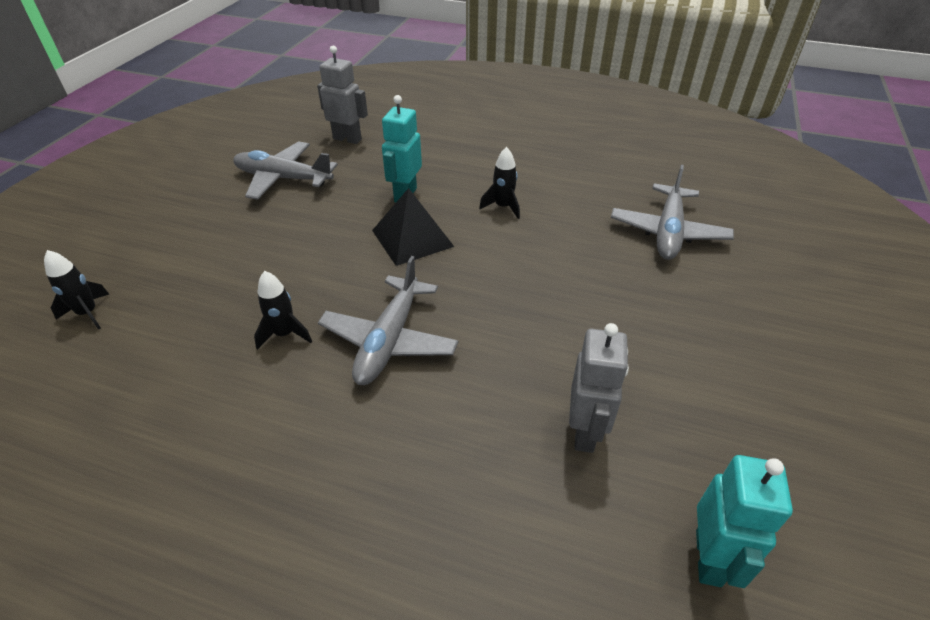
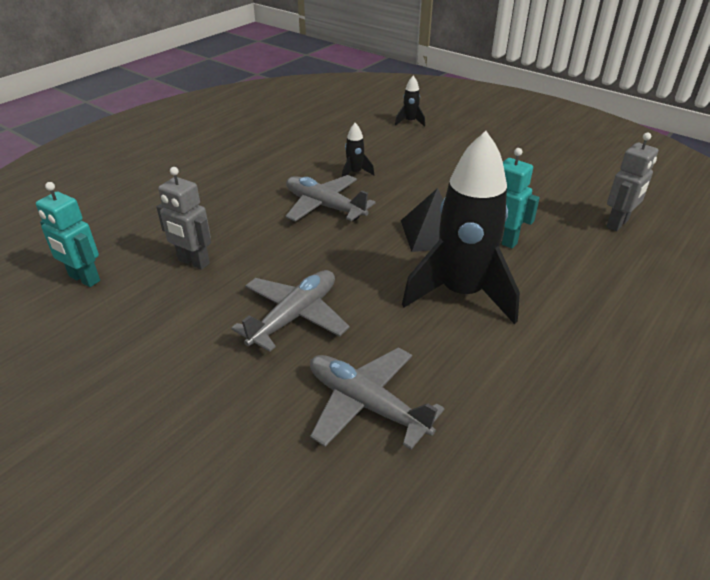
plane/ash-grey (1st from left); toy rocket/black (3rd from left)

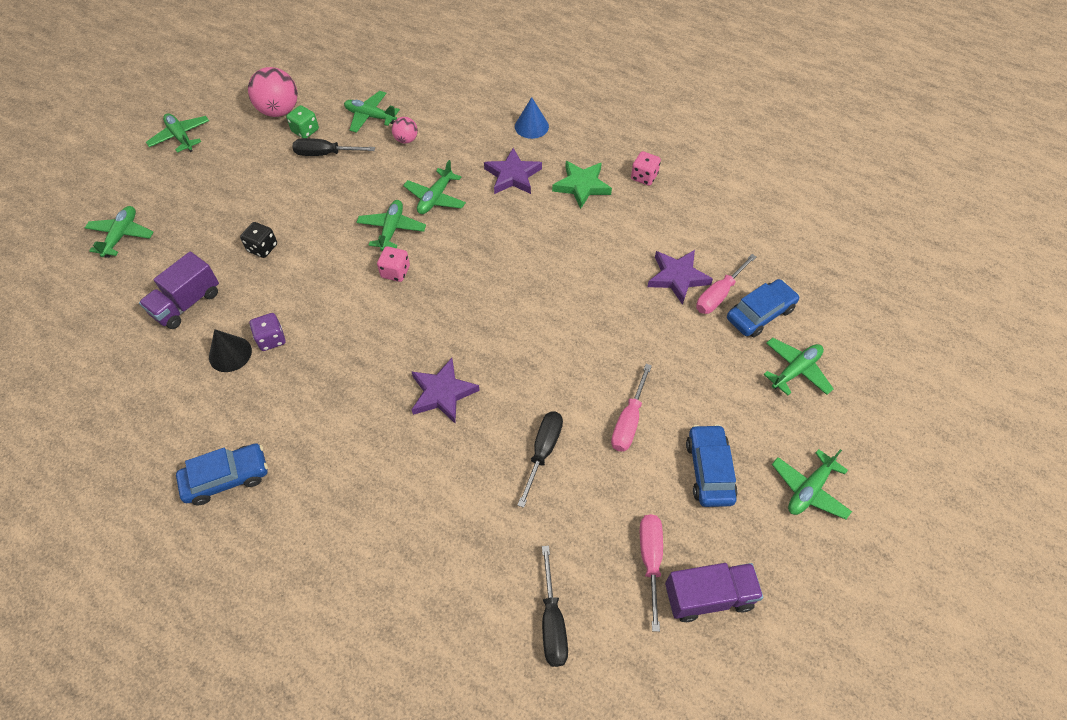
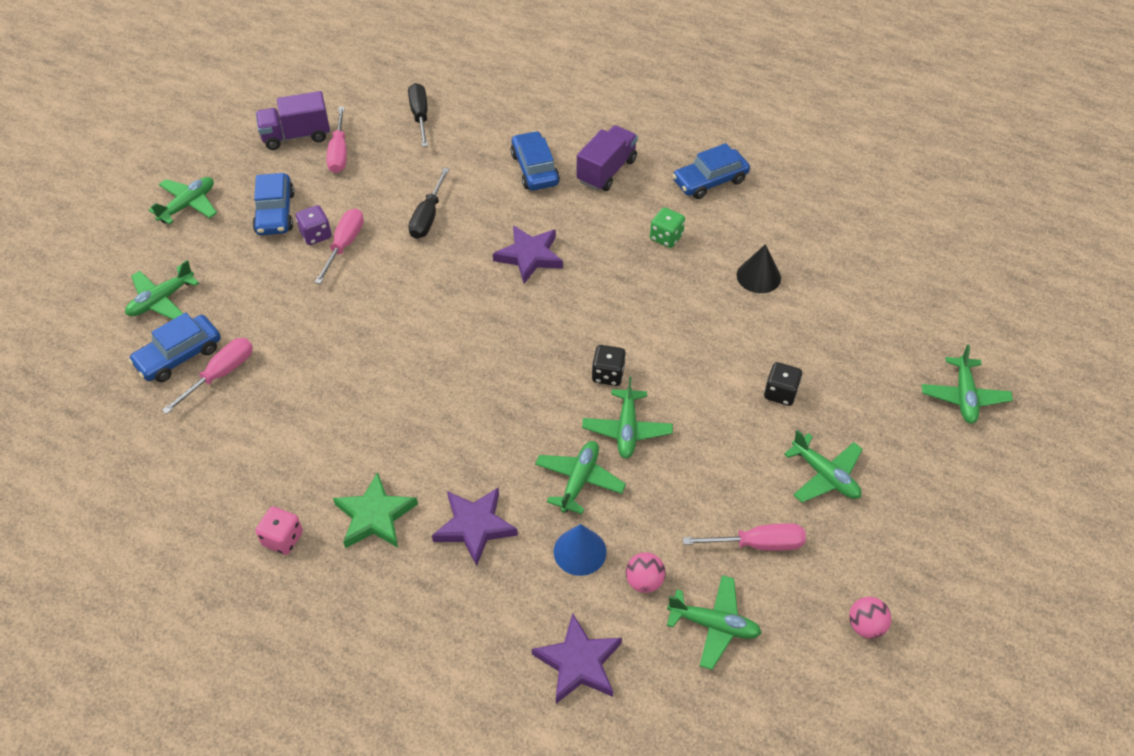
ball/rose-pink (2nd from left); cone shape/blue; die/emerald; plane/emerald (6th from left); hand screwdriver/rose-pink (4th from left); die/black (1st from left); five-pointed star/purple (3rd from left); lorry/purple (2nd from left); die/purple; automobile/blue (3rd from left)

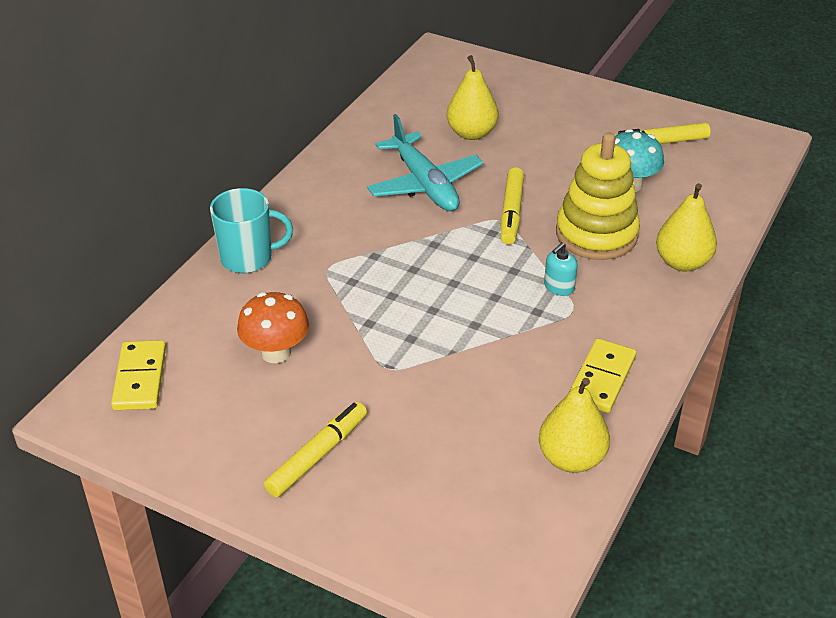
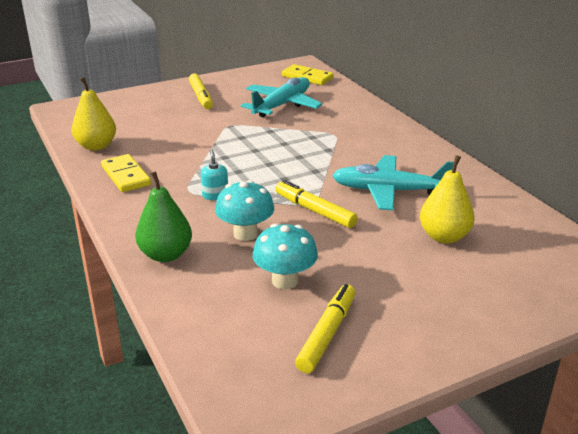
toadstool/aqua (1st from left); pear/emerald; coffee mug/aqua; plane/aqua (1st from left)

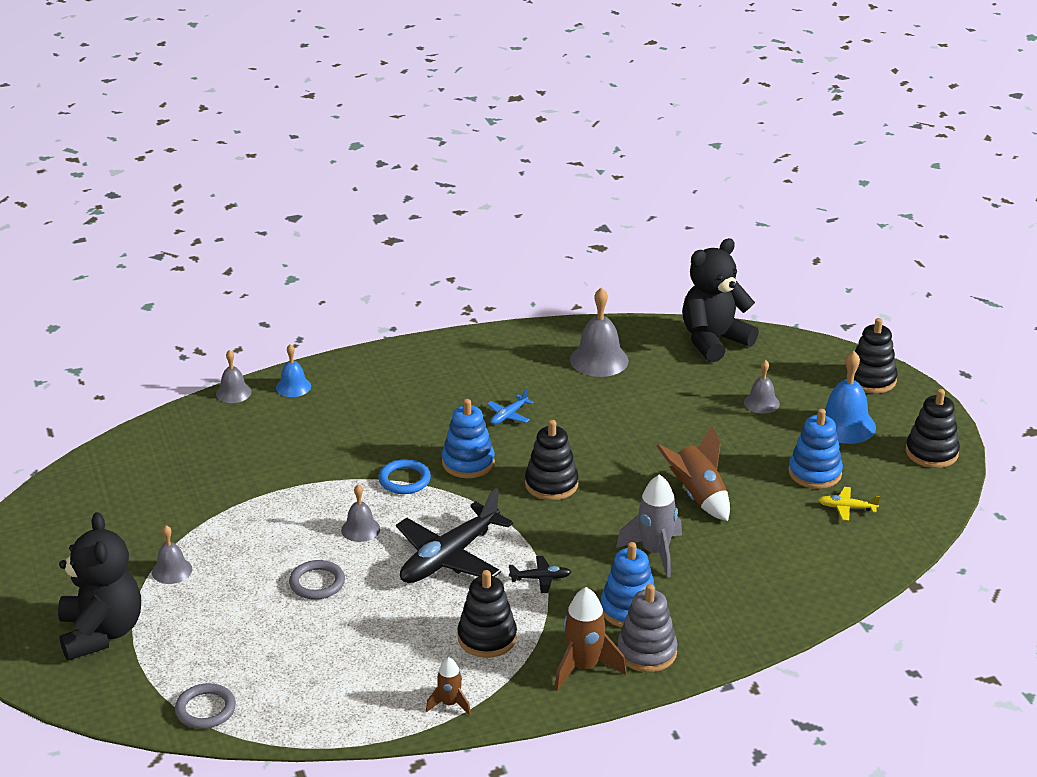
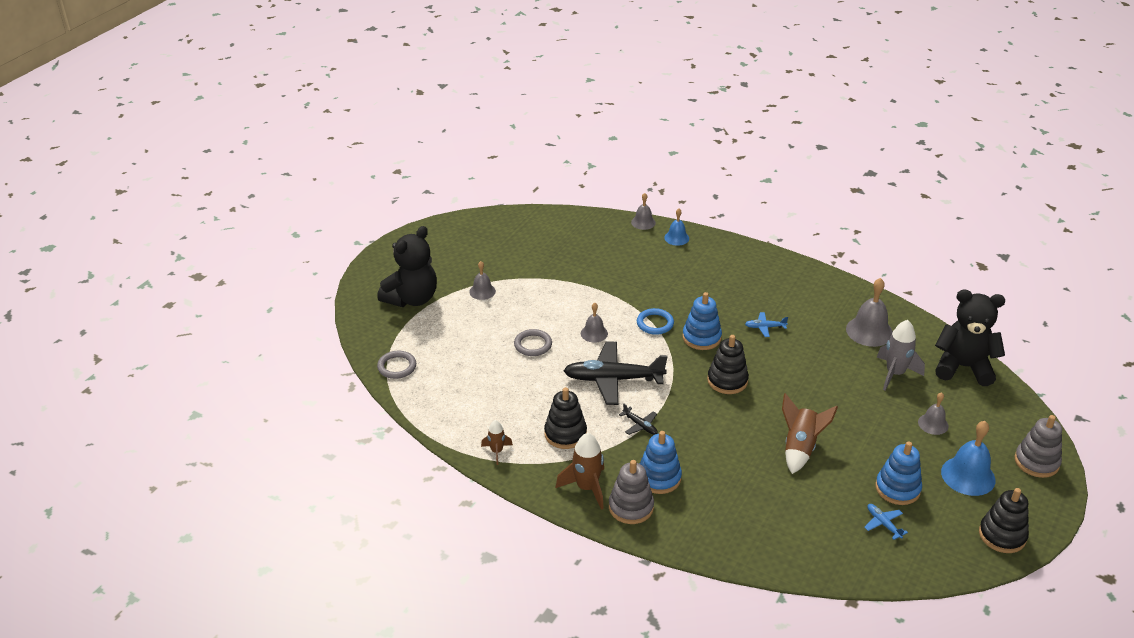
stacking toy/ash-grey (2nd from left); toy rocket/ash-grey; plane/blue (2nd from left)

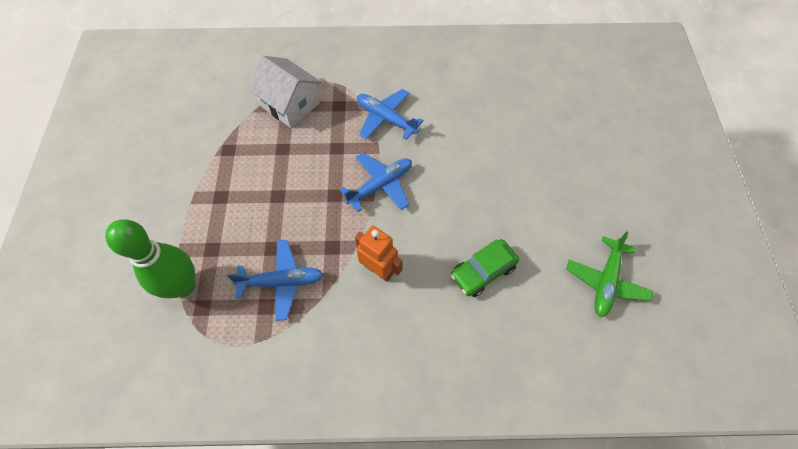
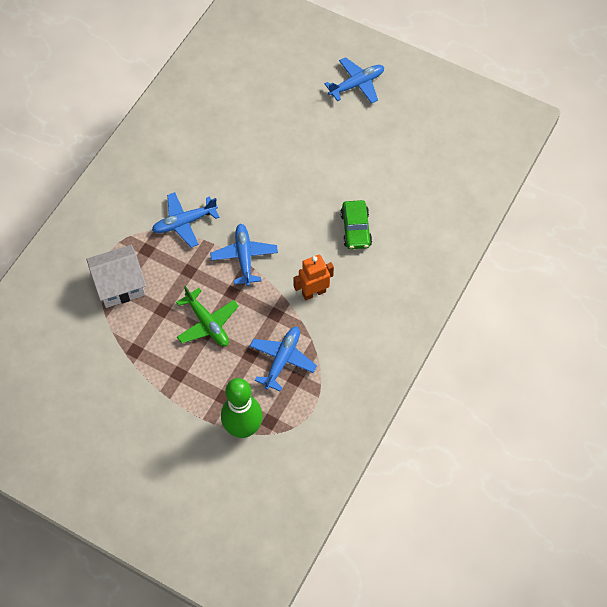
plane/emerald; plane/blue (4th from left)

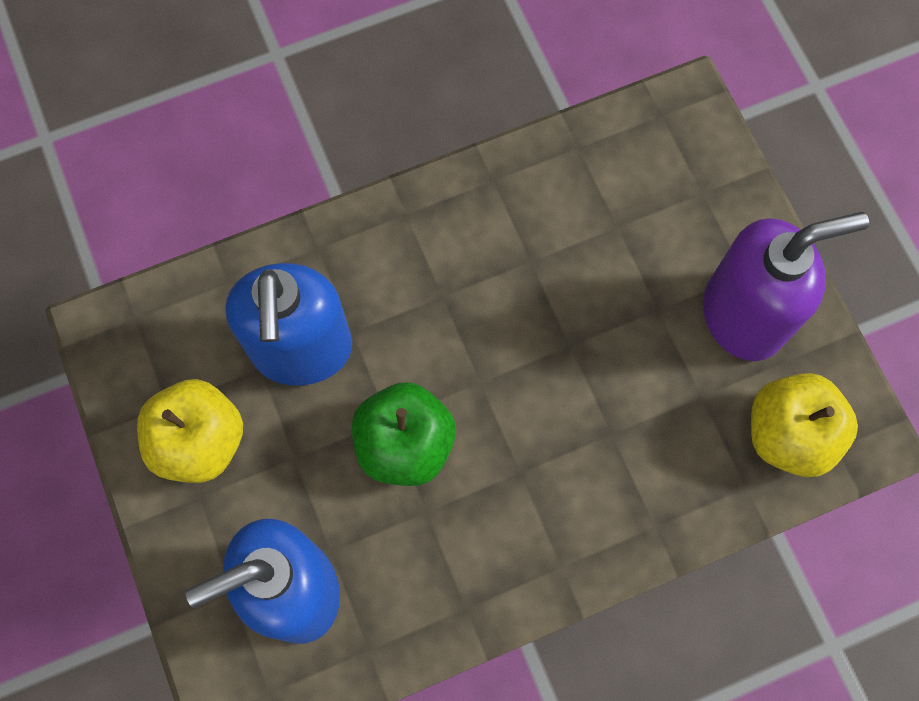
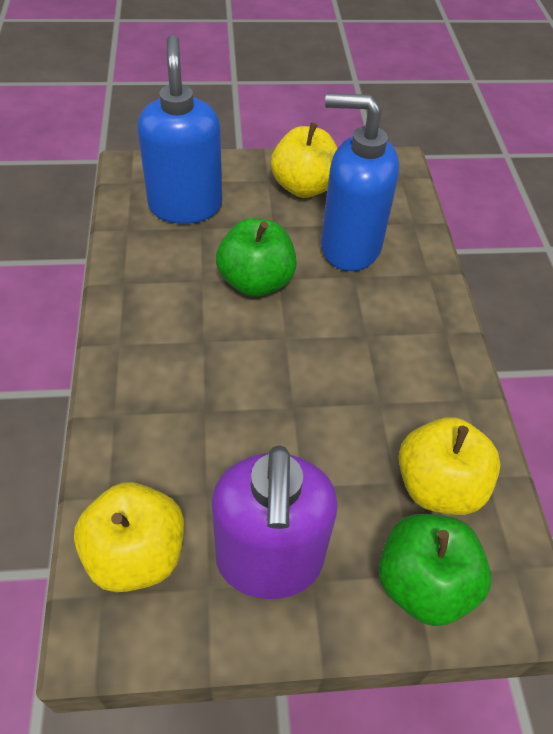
toy apple/bright yellow (3rd from left); toy apple/emerald (2nd from left)

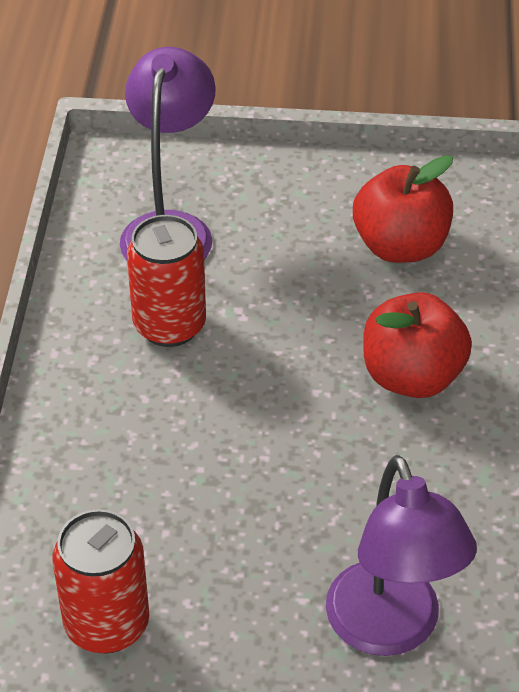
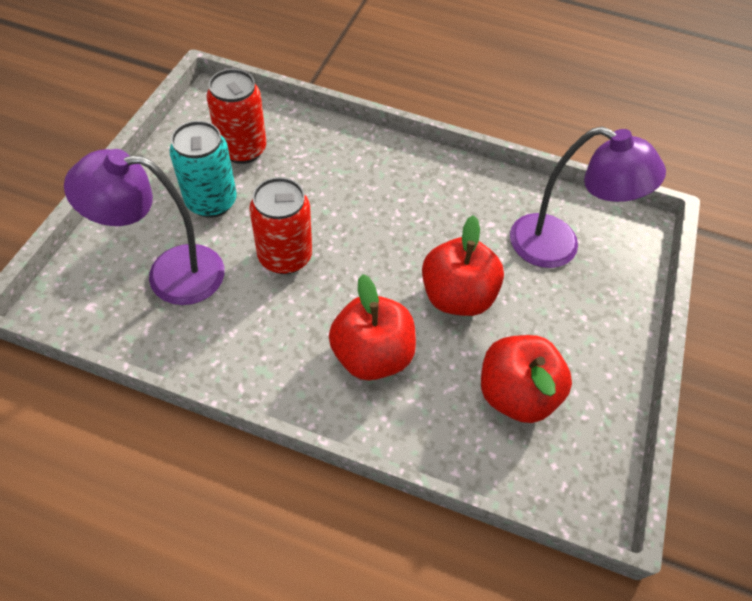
tin/red (2nd from left); tin/aqua; toy apple/red (2nd from left)

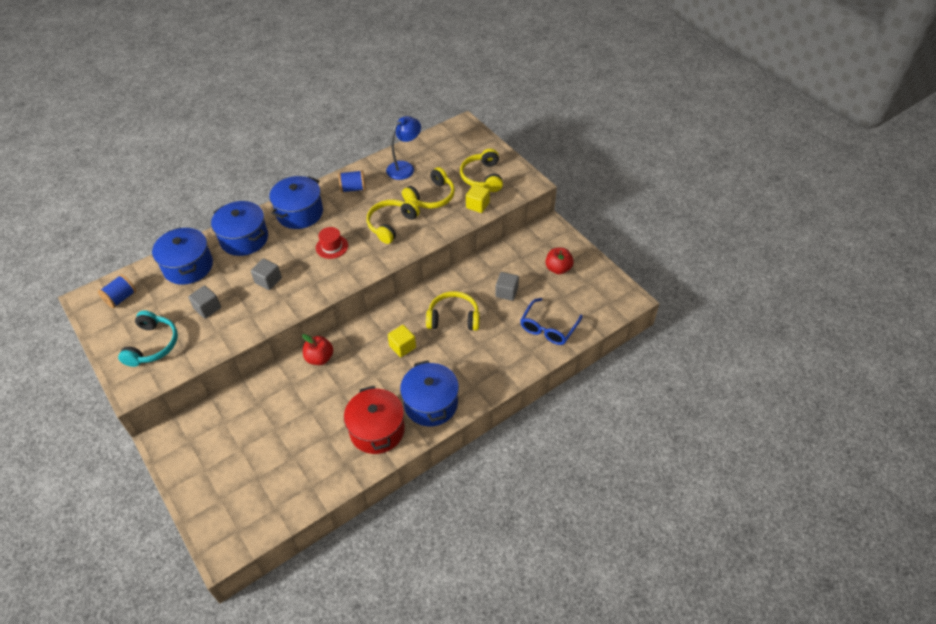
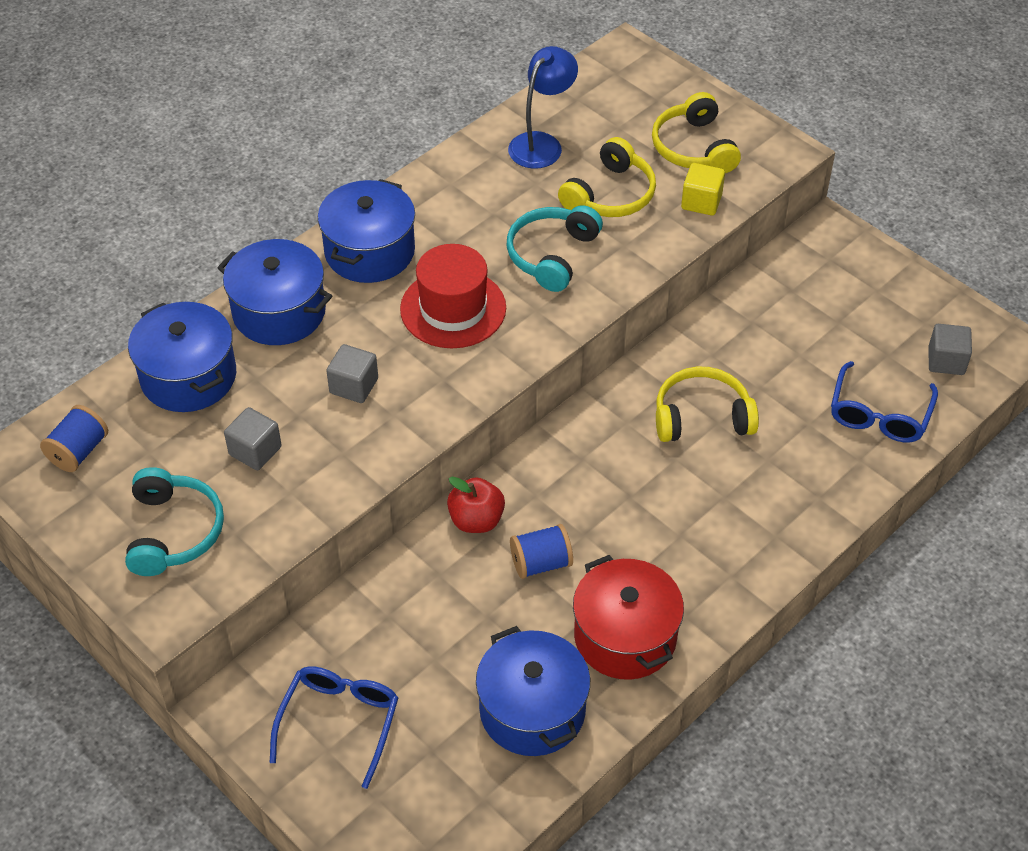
bobbin/blue (2nd from left); over-ear headphones/aqua (2nd from left); tall hat/red; toy apple/red (2nd from left in the first image); cube/ash-grey (3rd from left); cube/bright yellow (1st from left in the first image); cooking pot/blue (4th from left); eyeglasses/blue (1st from left)

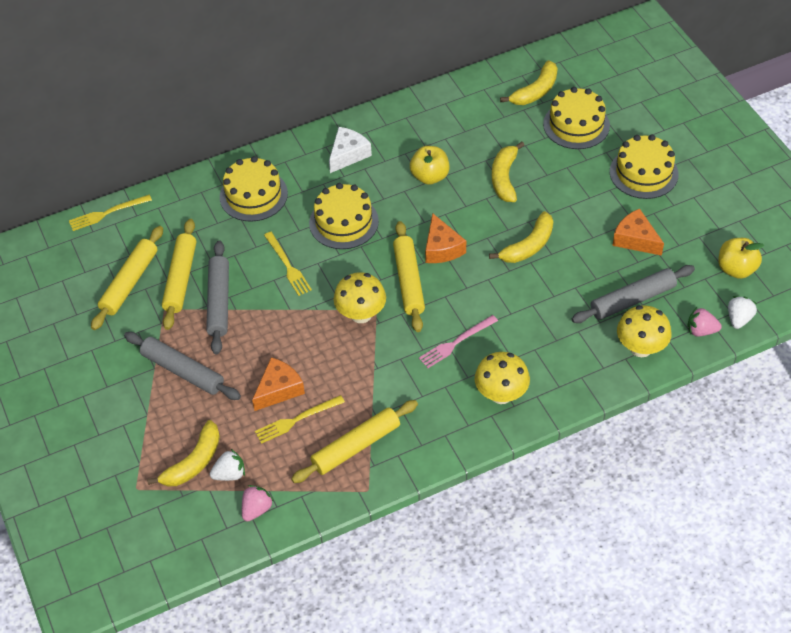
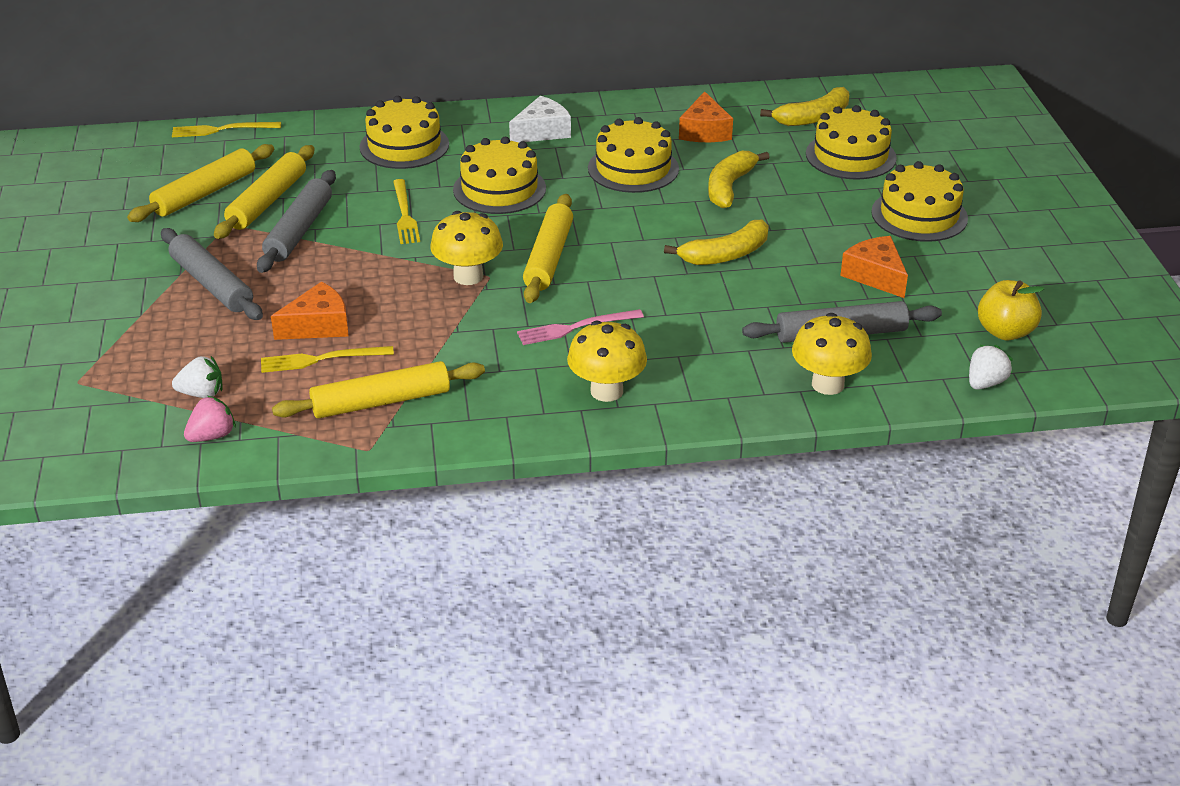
layer cake/bright yellow (3rd from left); cheese/bright orange (2nd from left); toy strawberry/rose-pink (2nd from left in the first image); toy banana/bright yellow (1st from left in the first image)

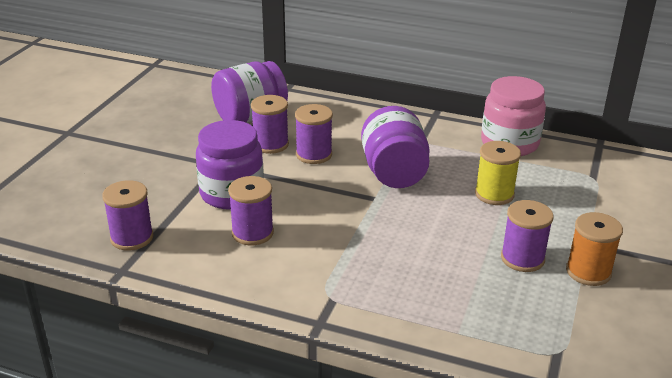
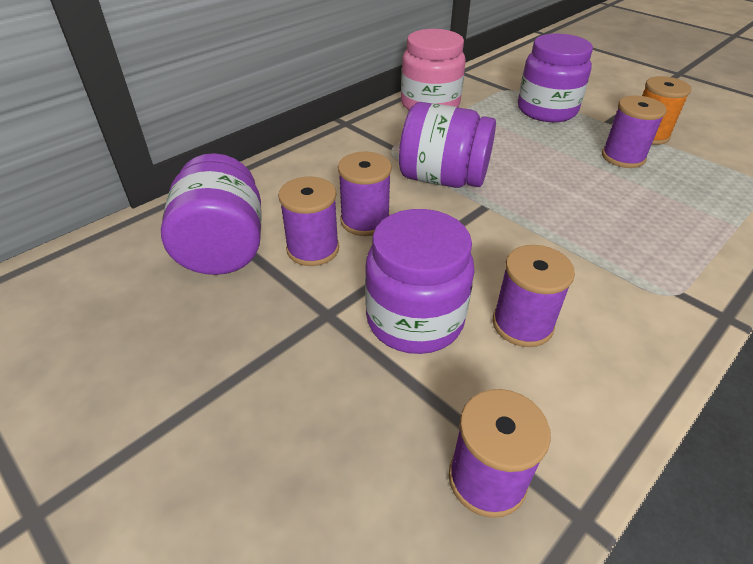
bobbin/bright yellow; jam jar/purple (4th from left)

